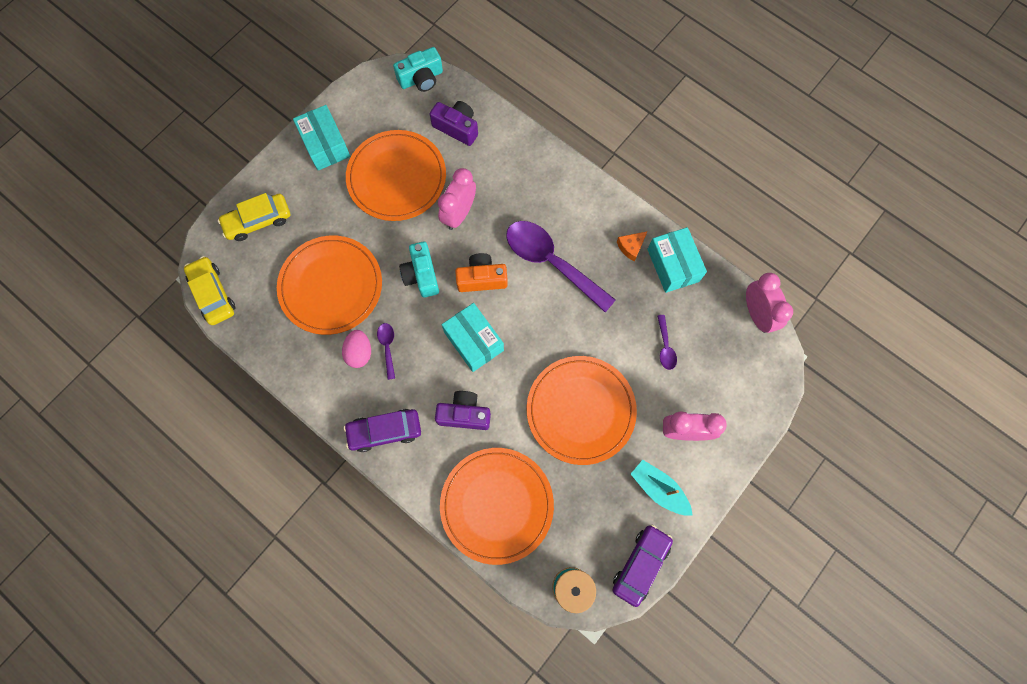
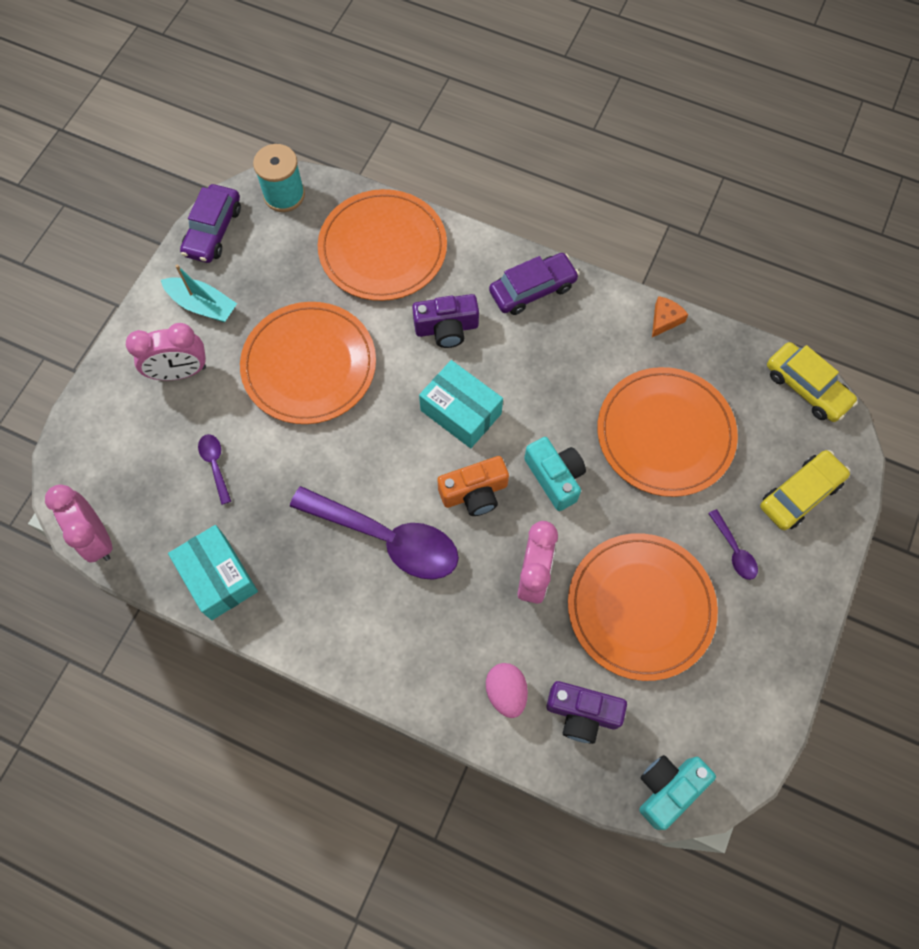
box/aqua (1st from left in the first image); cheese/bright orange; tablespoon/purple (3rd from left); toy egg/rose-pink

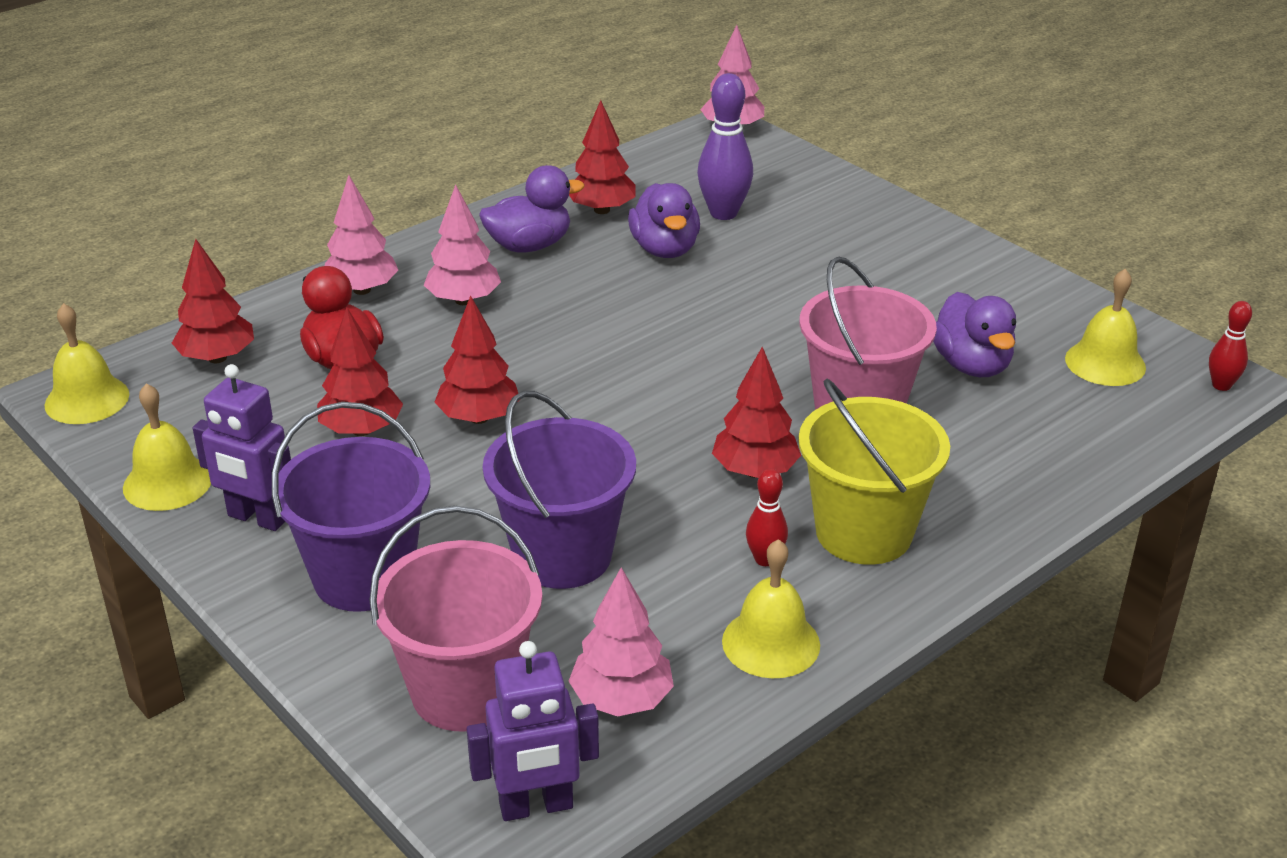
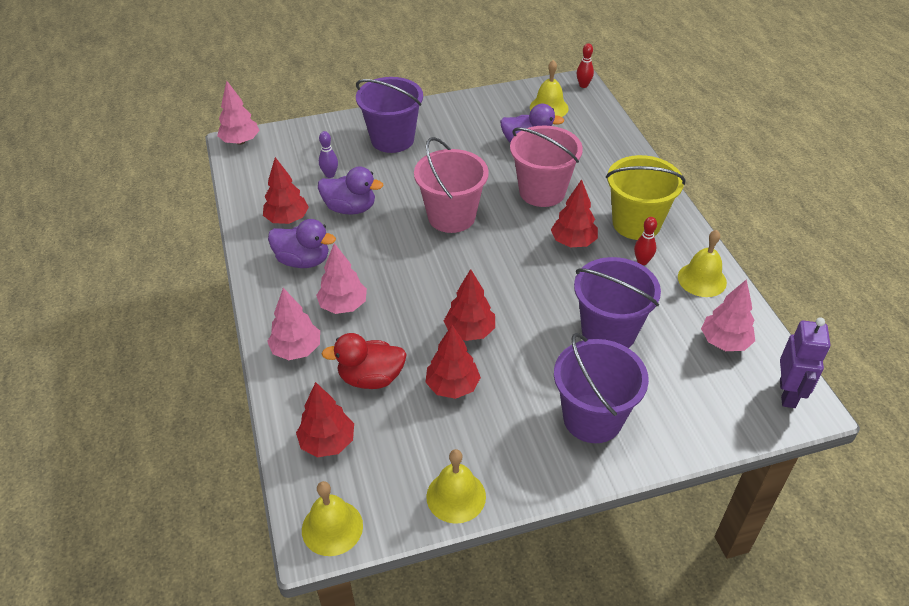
bowling pin/purple; rubber duck/purple (1st from left); robot figure/purple (1st from left in the first image); pail/rose-pink (1st from left); pail/purple (1st from left)

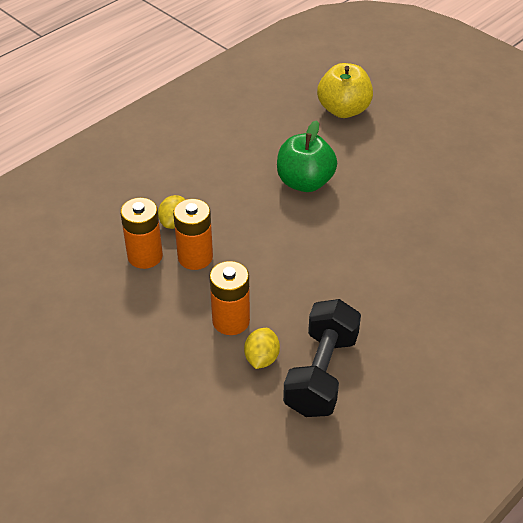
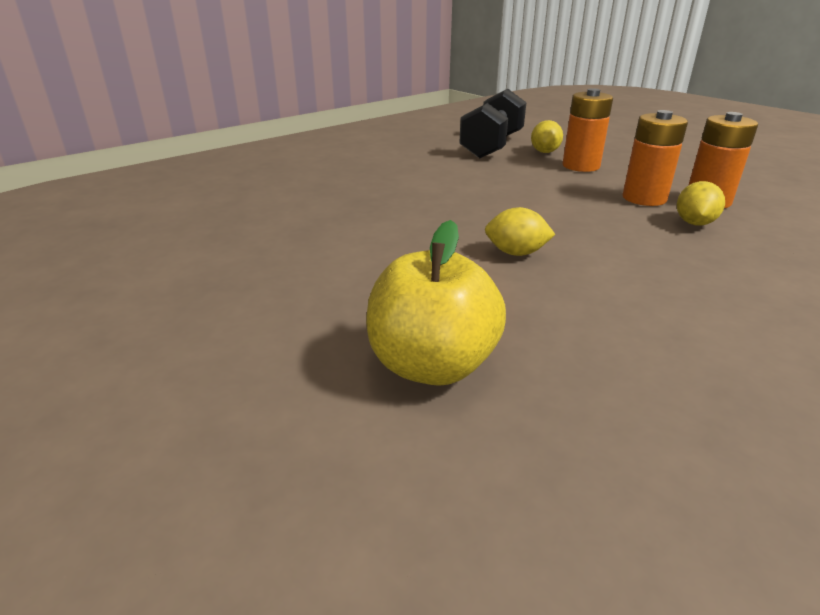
lemon/bright yellow (1st from left)

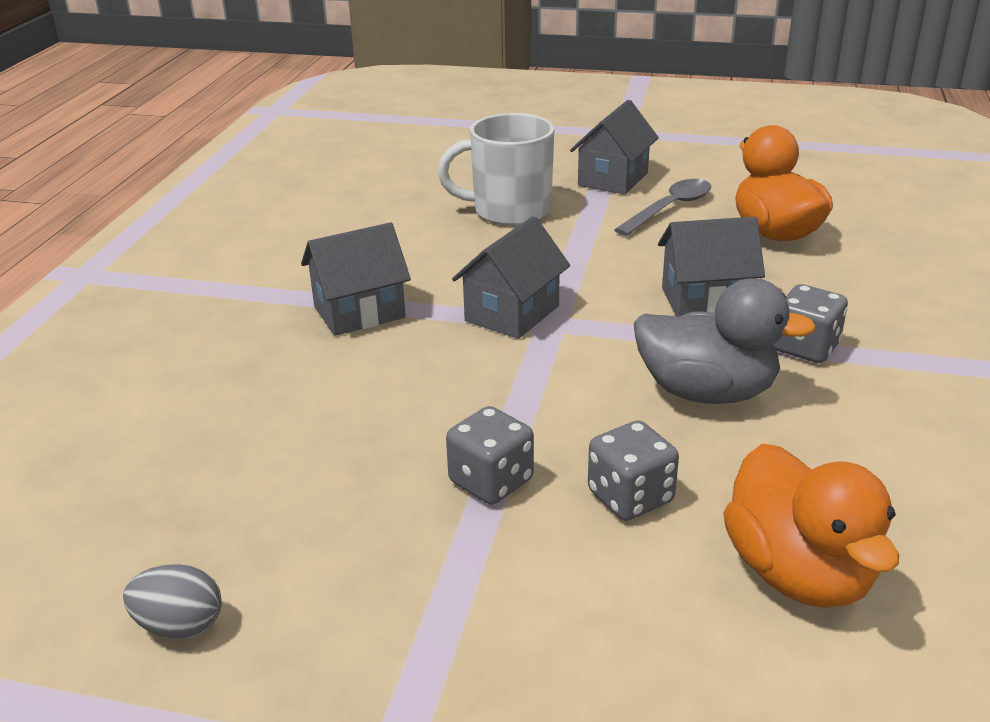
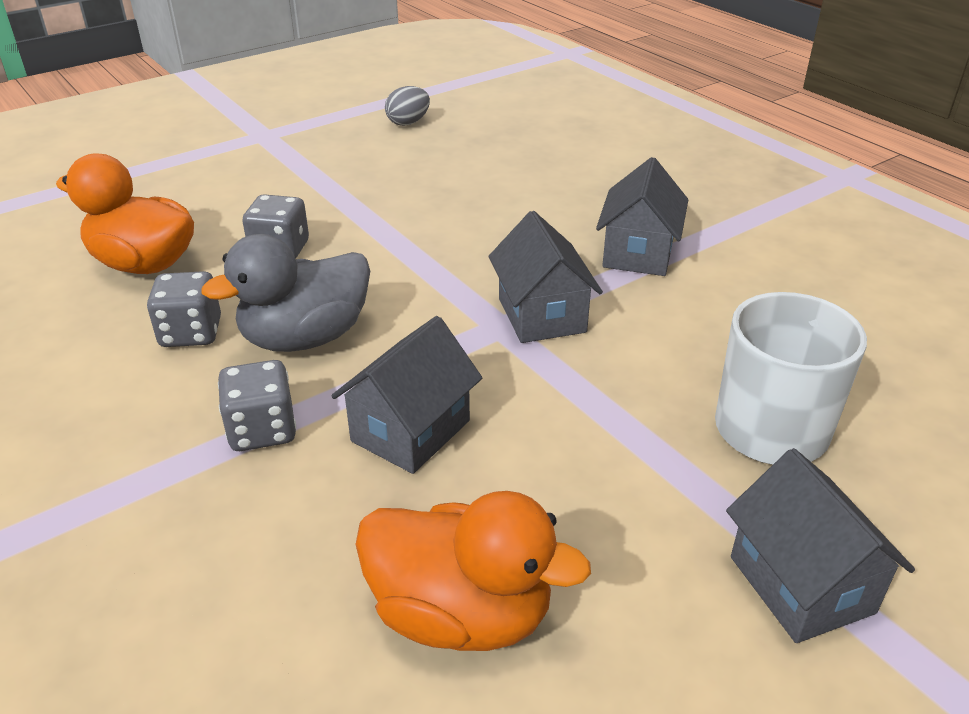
tablespoon/ash-grey; die/ash-grey (1st from left)

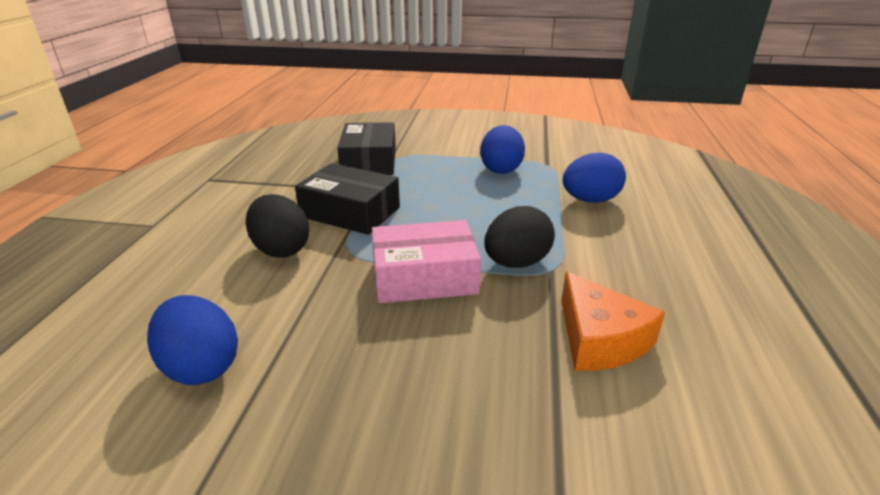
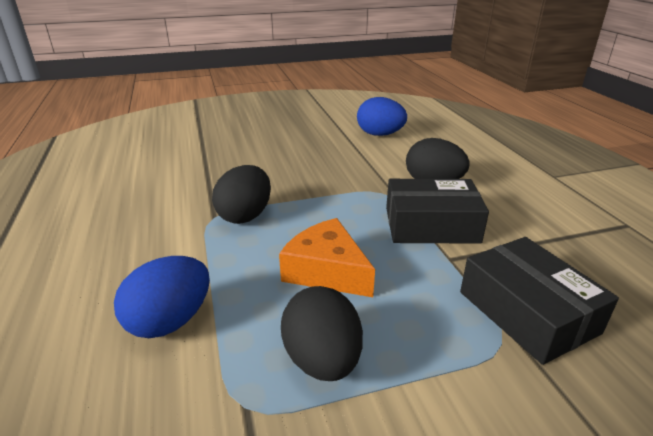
toy egg/black (2nd from left); box/rose-pink; cheese/bright orange

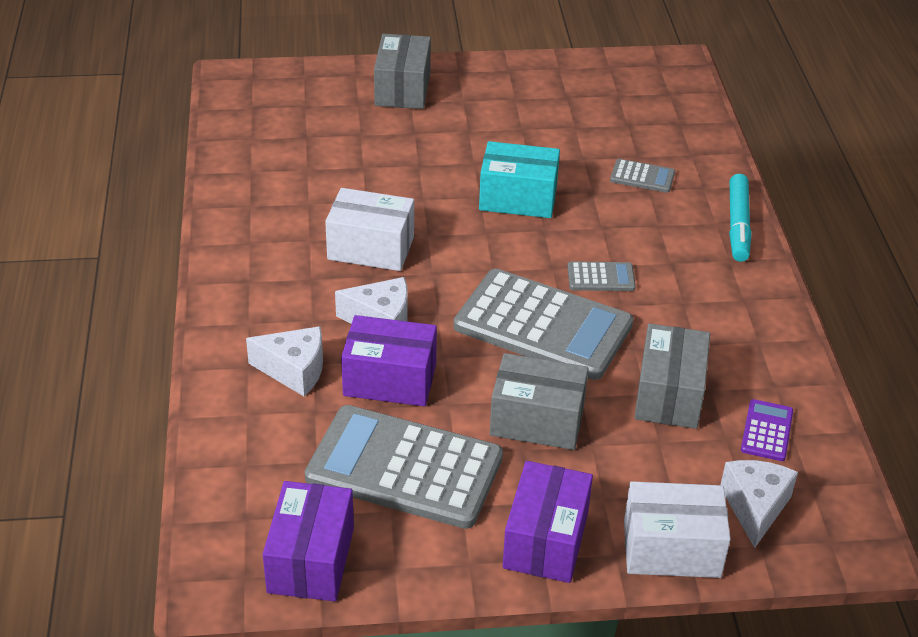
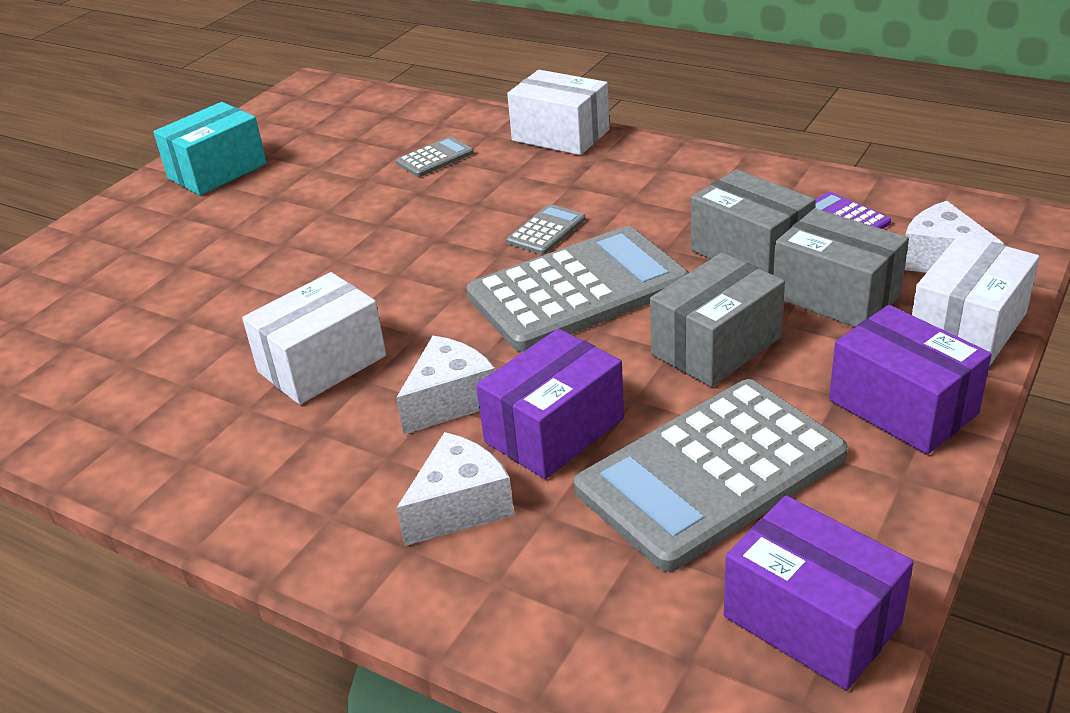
box/ash-grey (3rd from left); box/aqua; box/white (2nd from left)

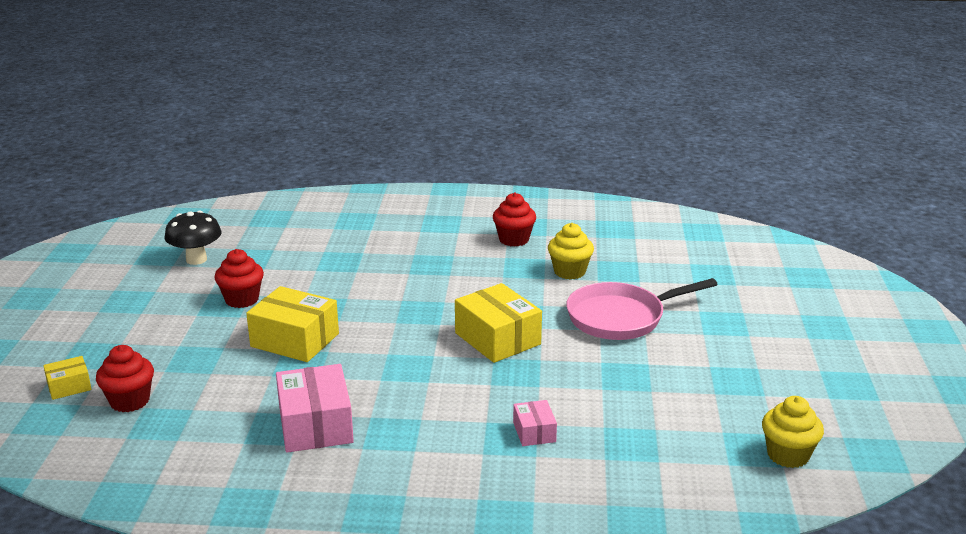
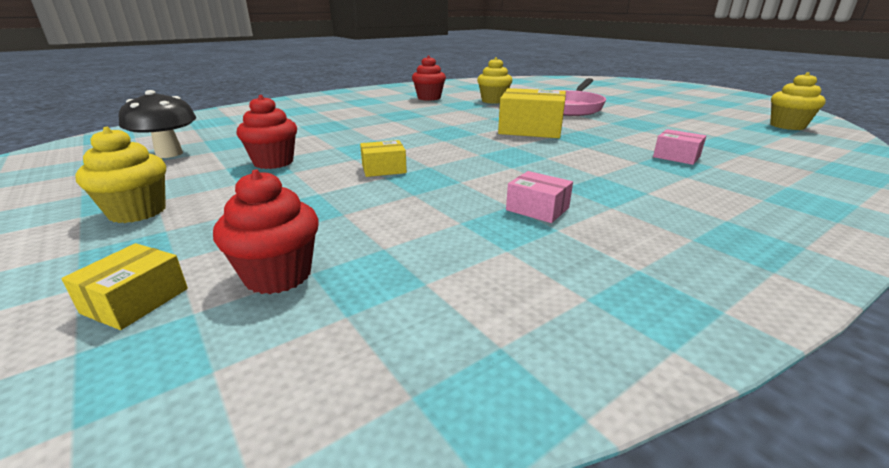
box/bright yellow (2nd from left); box/rose-pink (1st from left); muffin/bright yellow (1st from left)

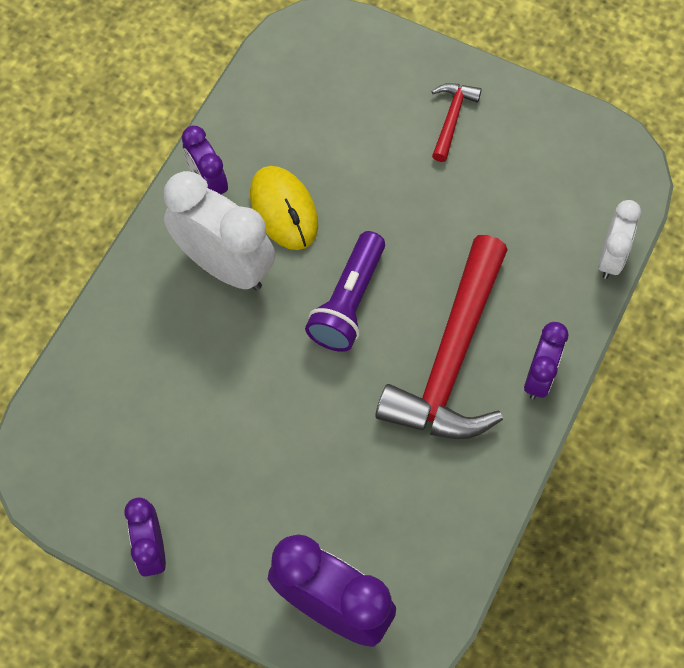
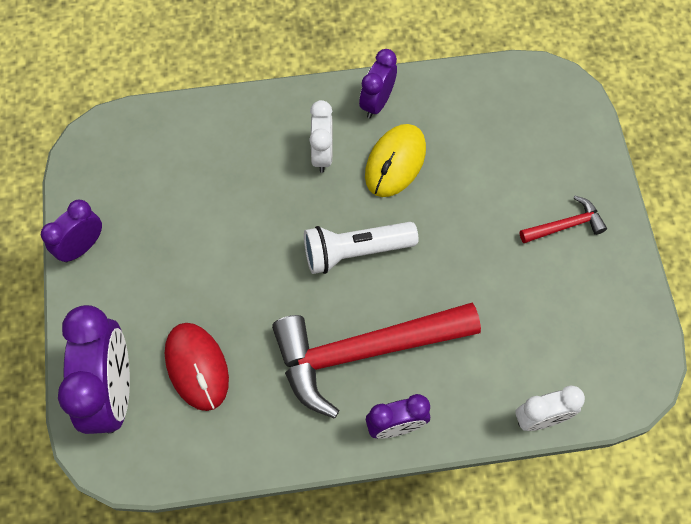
alarm clock/white (1st from left); flashlight/white; mouse/red

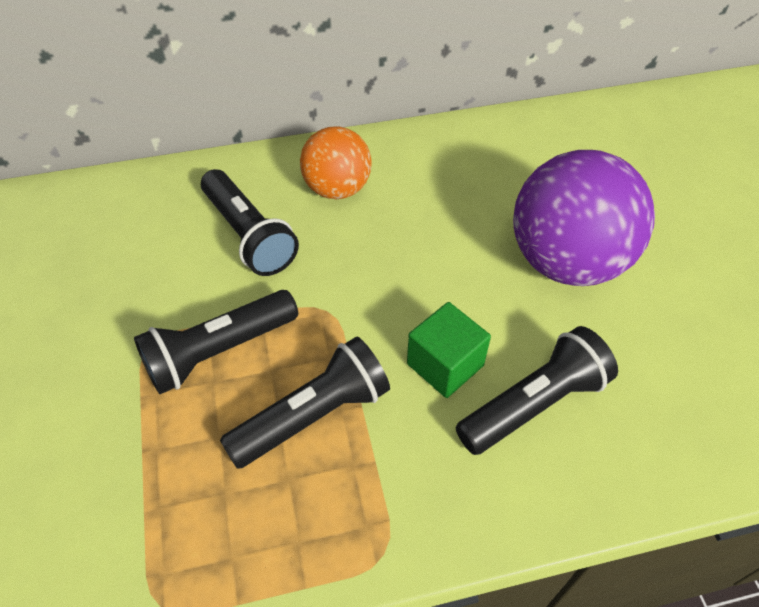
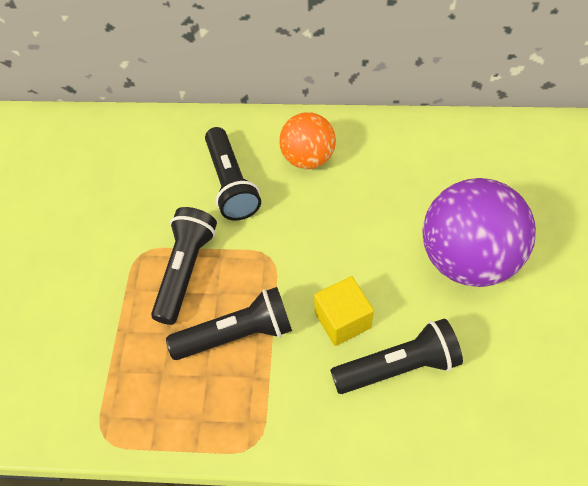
flashlight/black (1st from left); cube/bright yellow

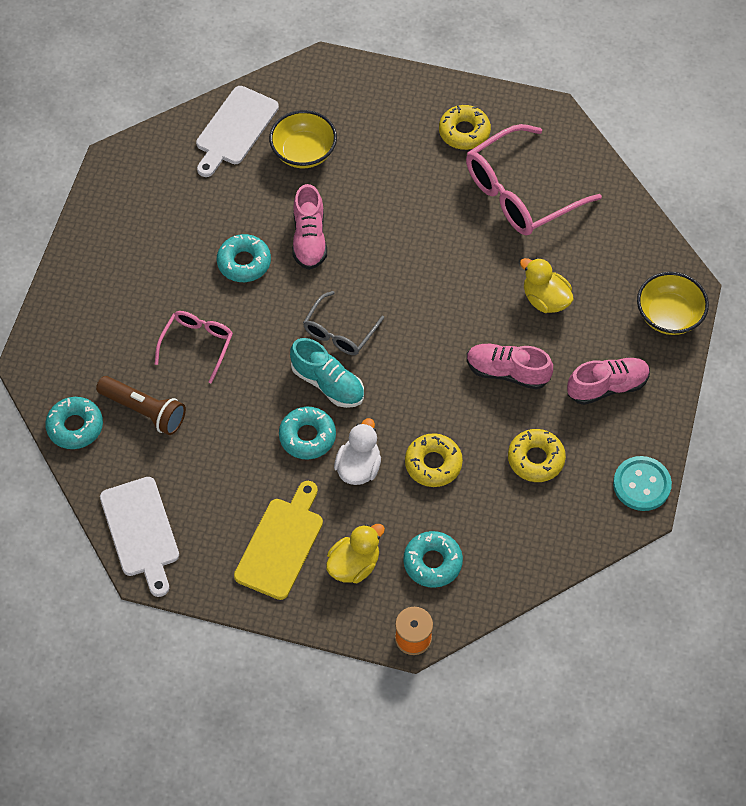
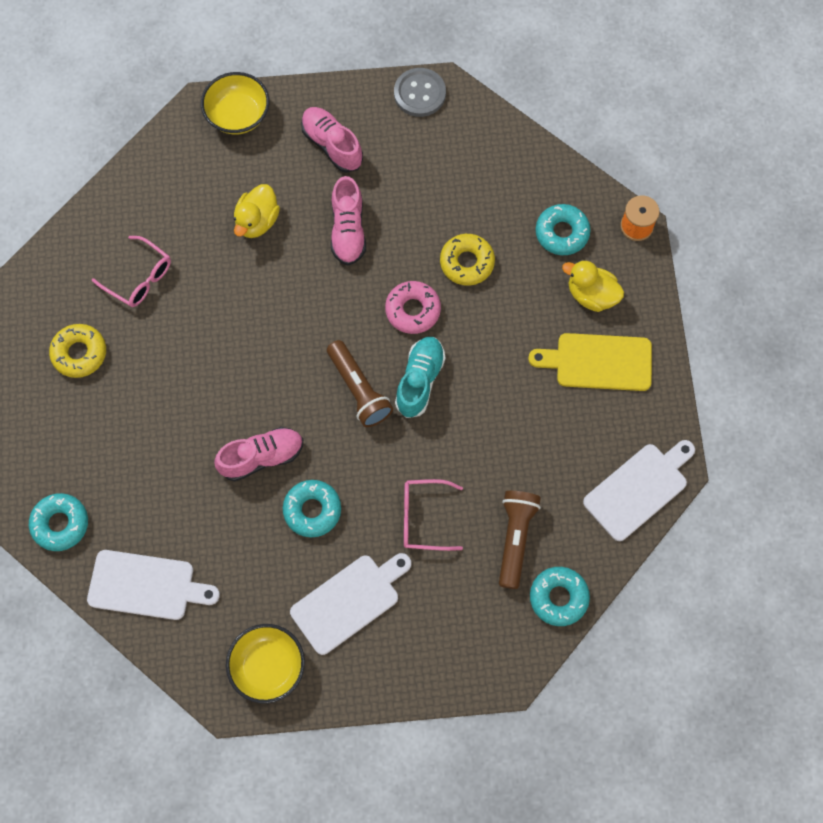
serving bowl/bright yellow (2nd from left); eyeglasses/rose-pink (1st from left); flashlight/russet (1st from left); doughnut/aqua (1st from left); rubber duck/white; doughnut/bright yellow (3rd from left in the first image); button/ash-grey; doughnut/rose-pink; bread board/white (2nd from left)

